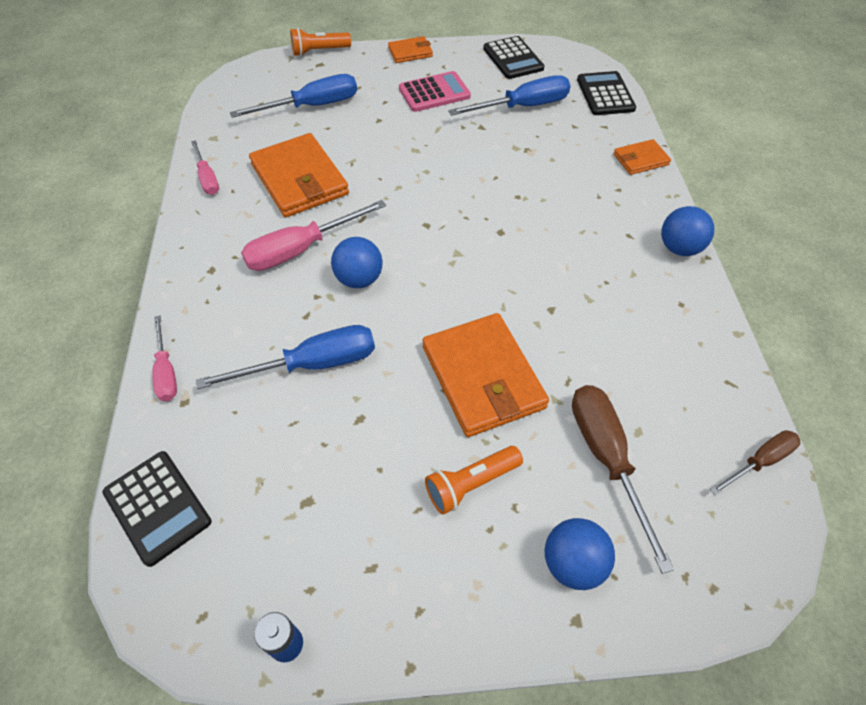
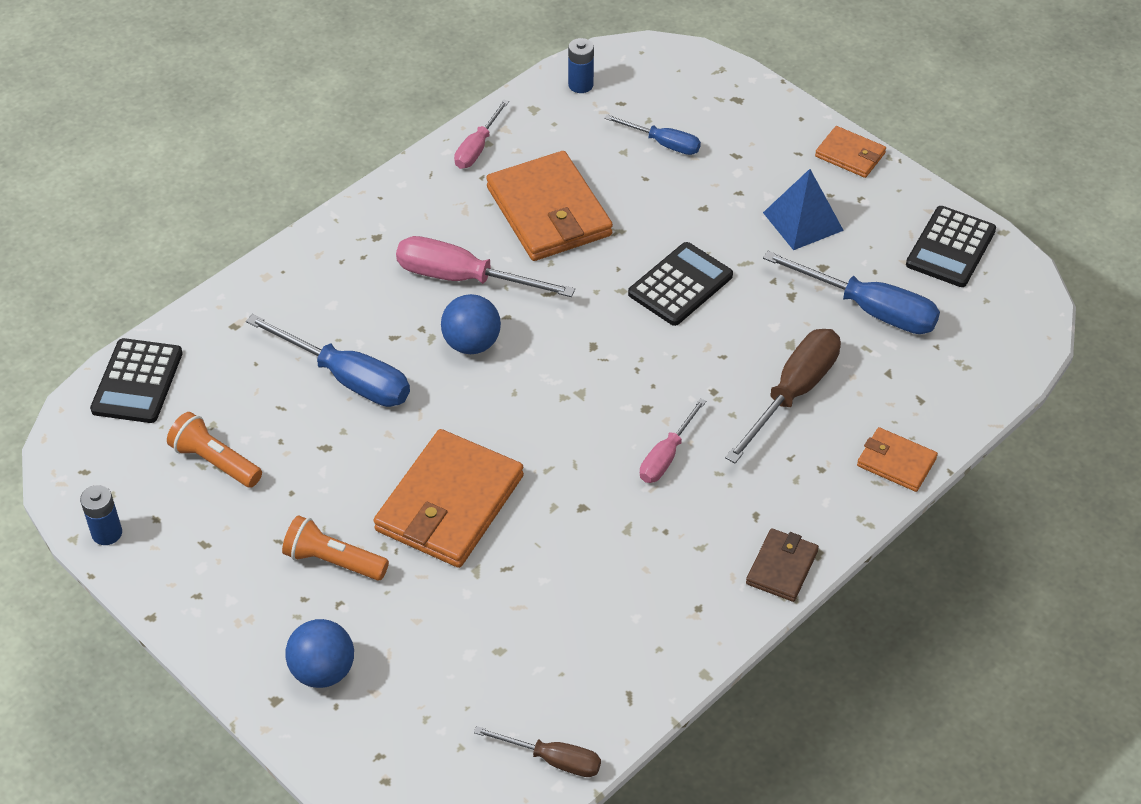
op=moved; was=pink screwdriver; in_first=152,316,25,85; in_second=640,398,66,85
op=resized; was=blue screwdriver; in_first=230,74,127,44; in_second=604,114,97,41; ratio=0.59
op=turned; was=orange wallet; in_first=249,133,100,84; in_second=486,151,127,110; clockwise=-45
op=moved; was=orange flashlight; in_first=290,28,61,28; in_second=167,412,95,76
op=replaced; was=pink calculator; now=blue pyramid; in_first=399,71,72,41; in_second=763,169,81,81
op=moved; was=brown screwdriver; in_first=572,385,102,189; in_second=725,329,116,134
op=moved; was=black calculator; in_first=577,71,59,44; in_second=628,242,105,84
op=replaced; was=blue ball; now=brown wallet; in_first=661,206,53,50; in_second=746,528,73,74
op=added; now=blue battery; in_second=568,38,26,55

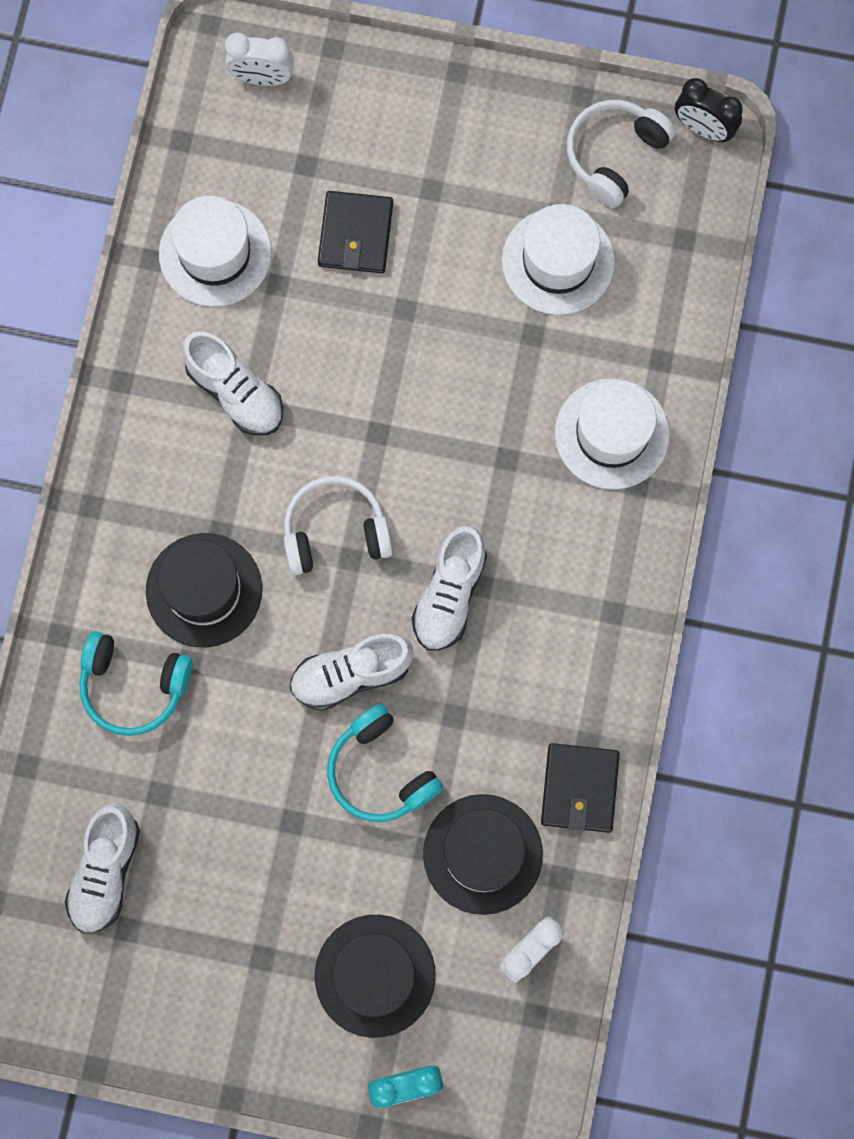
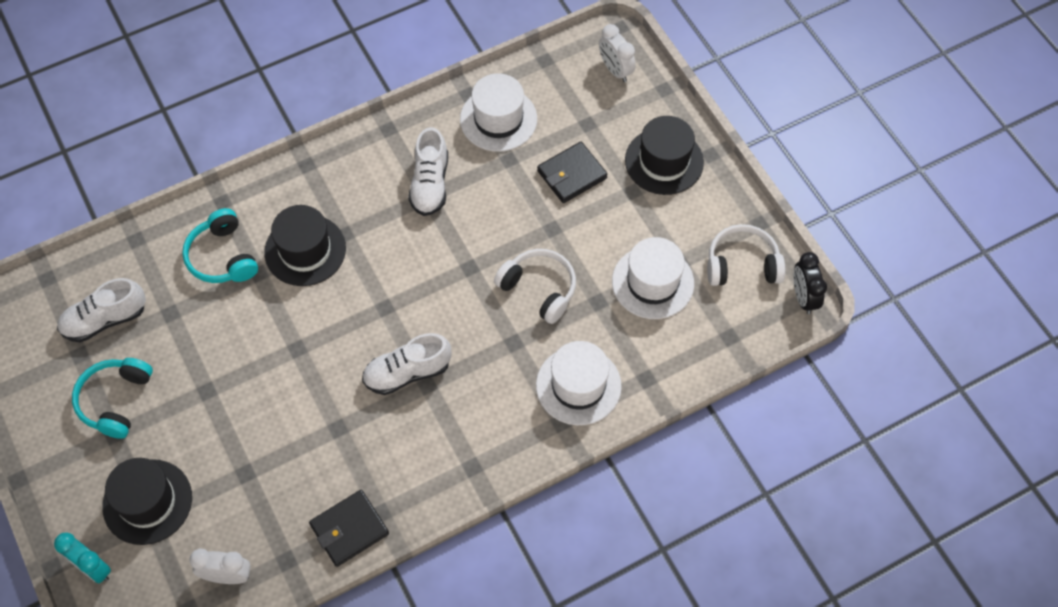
op=moved; was=white headphones; in_first=284,476,109,99; in_second=494,249,82,75
op=removed; was=white shoe; in_first=290,633,124,78
op=moved; was=turquoise headphones; in_first=327,704,116,118; in_second=72,358,81,81
op=moved; was=black hat; in_first=423,794,120,121; in_second=625,116,79,79

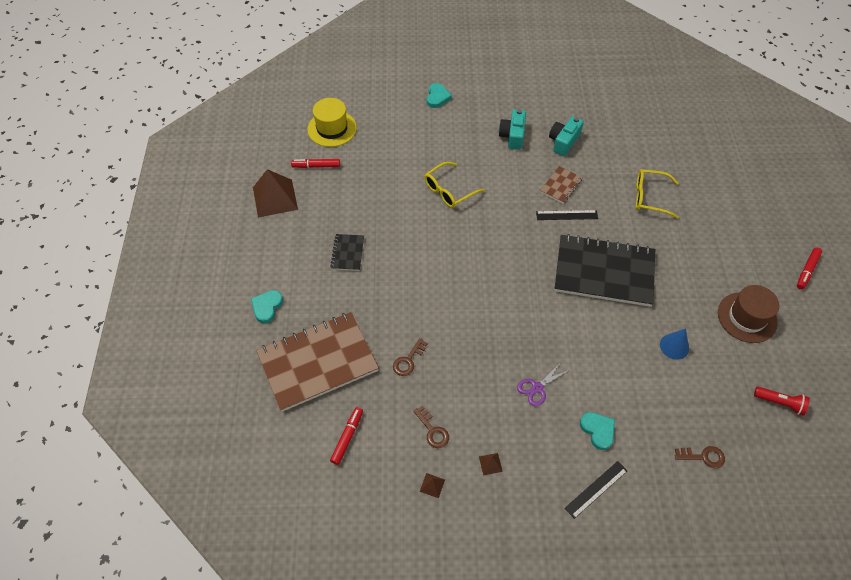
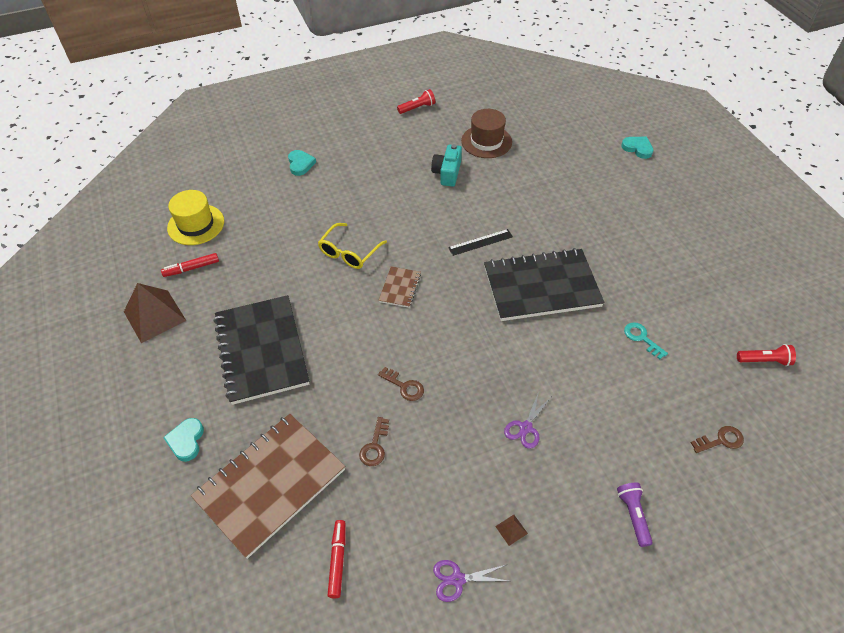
op=resized; was=black notebook; in_first=330,234,34,37; in_second=214,295,95,110; ratio=2.27
op=moved; was=brown key; in_first=414,406,35,42; in_second=378,367,46,34
op=replaced; was=brown pyramid; now=purple scissors; in_first=420,473,25,25; in_second=433,560,75,42
op=removed; was=turquoise camera; in_first=499,109,27,41
op=moved; was=brown notebook; in_first=540,166,43,38; in_second=379,266,42,42
op=replaced; was=black ruler; now=purple flashlight; in_first=565,461,62,58; in_second=617,483,36,64
op=moved; was=turquoise heart; in_first=580,412,35,38; in_second=621,137,33,22
op=removed; was=yellow glasses; in_first=636,169,43,50
op=replaced; was=blue cone; now=turquoise key; in_first=660,328,29,32; in_second=624,322,44,37
op=moved; was=brown hat; in_first=718,285,61,58; in_second=461,109,51,49
op=removed; was=red marker; in_first=797,248,25,41
op=added; now=red flashlight; in_second=397,89,38,25

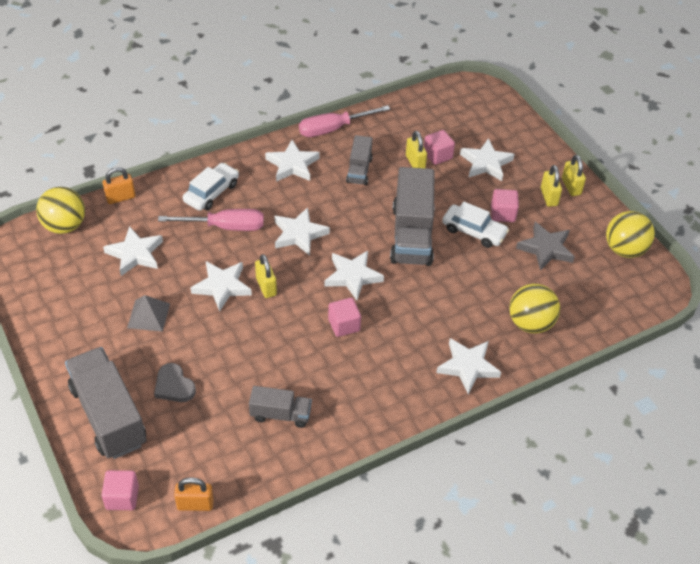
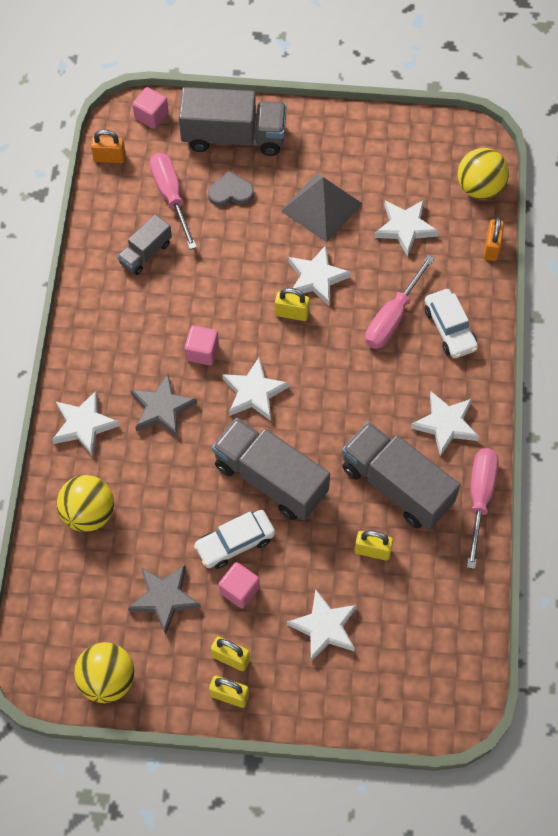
op=resized; was=grey pyramid; in_first=127,295,43,37; in_second=281,173,82,69; ratio=1.6
op=turned; was=orange padlock; in_first=174,477,40,34; in_second=91,130,35,33; clockwise=60
op=removed; was=white star; in_first=275,207,55,49
op=resized; was=grey truck; in_first=346,135,27,50; in_second=342,422,118,108; ratio=1.86
op=removed; was=pink cube; in_first=424,130,31,35
op=added; now=grey star; in_second=131,374,66,64
op=added; now=pink screwdriver; in_second=150,153,47,97

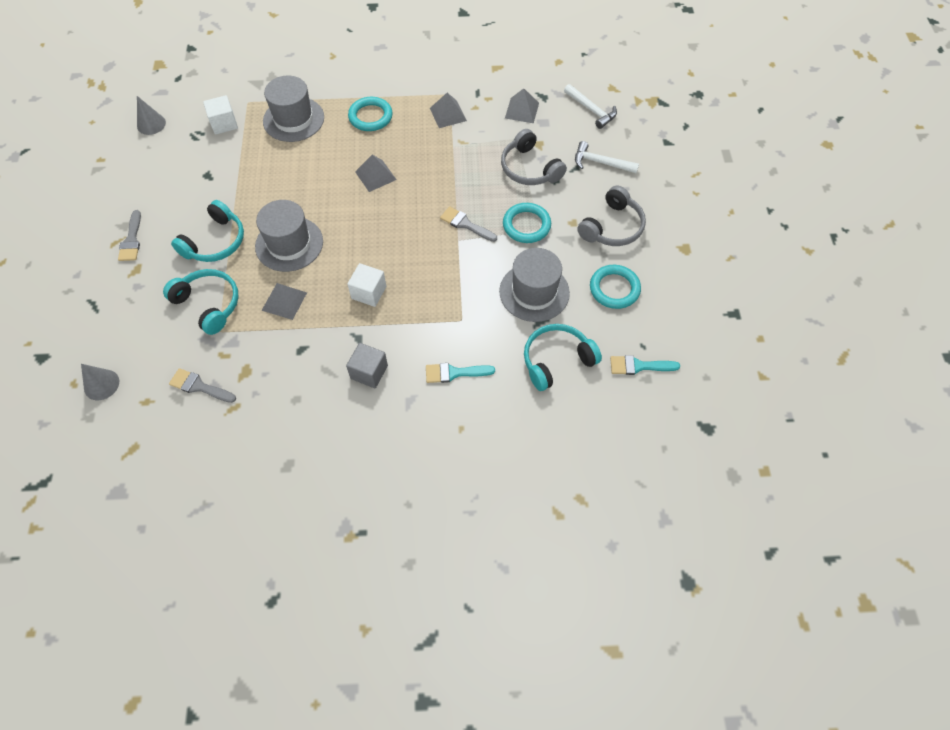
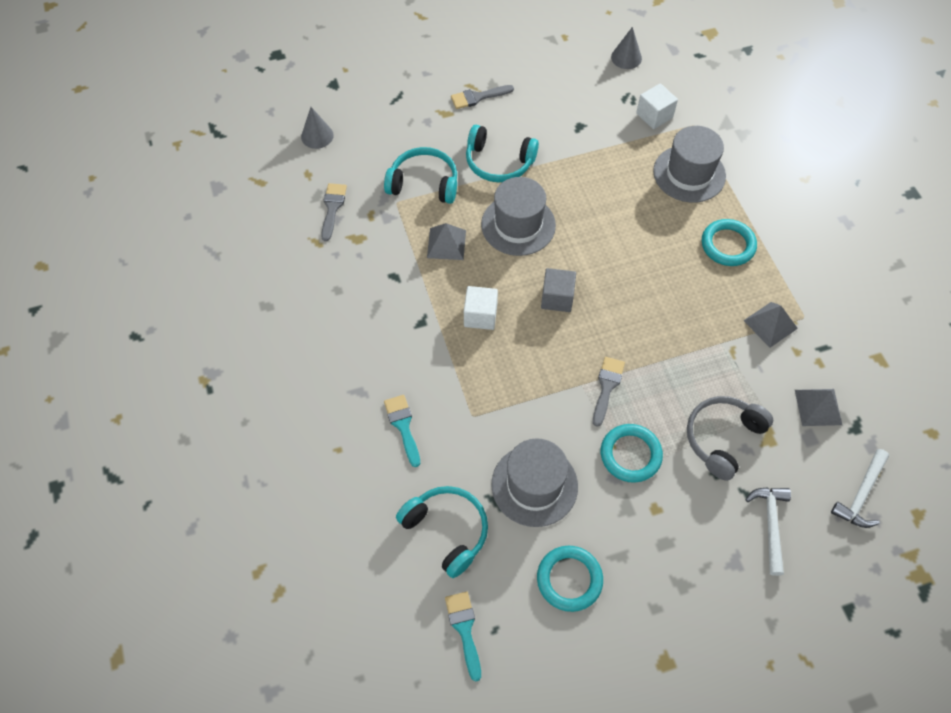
op=turned; was=turquoise headphones; in_first=163,269,76,66; in_second=384,147,73,57; clockwise=-105
op=moved; was=grey cube; in_first=346,343,42,45; in_second=541,268,35,44
op=removed; was=grey pyramid; in_first=355,155,42,37
op=removed; was=grey headphones; in_first=577,186,69,60

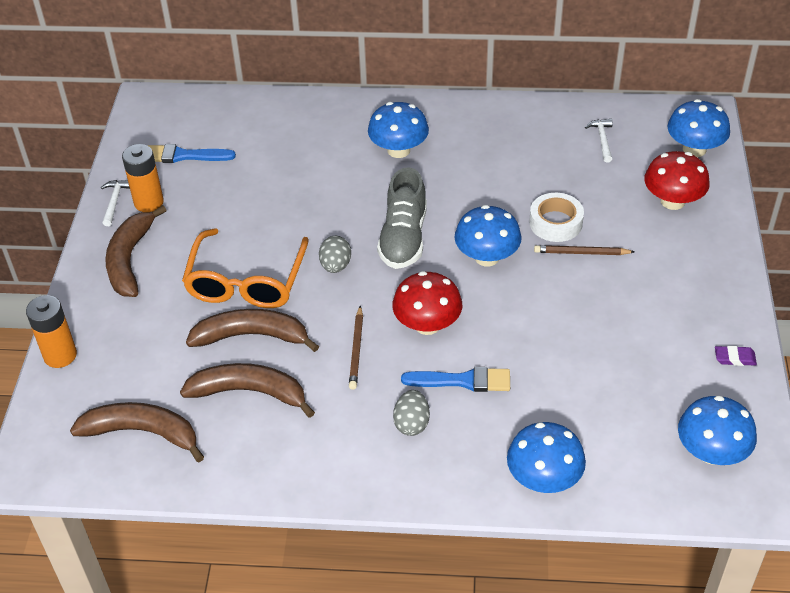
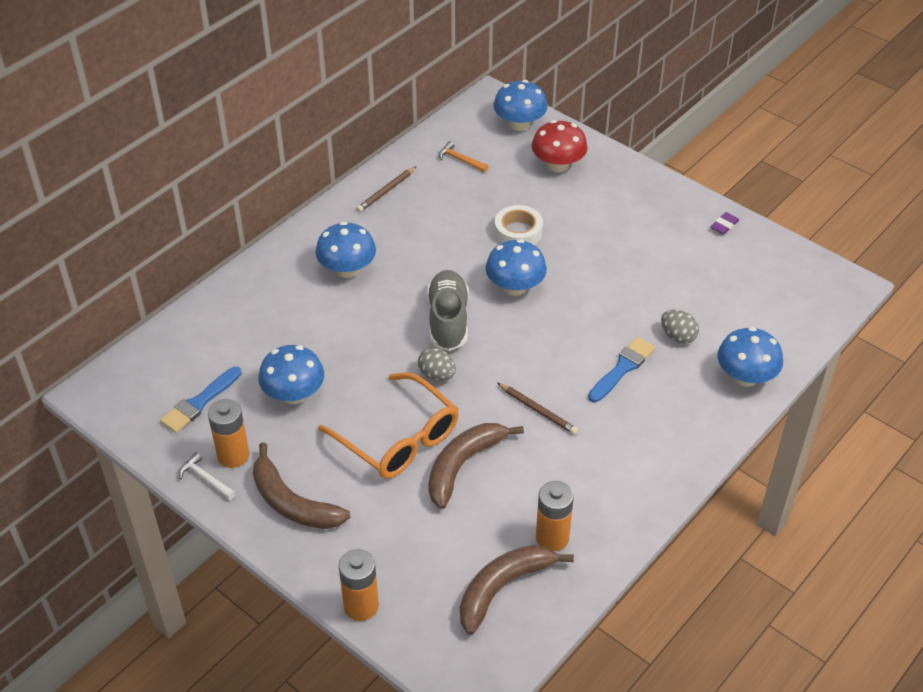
op=removed; was=brown banana; in_first=180,363,135,55
op=turned; was=grey shoe; in_first=377,167,50,102; in_second=427,270,42,81; clockwise=-135
op=removed; was=red mushroom; in_first=392,271,70,64
op=moved; was=grey egg; in_first=393,390,37,46; in_second=661,310,38,34
op=moved; was=brown pencil; in_first=534,245,101,10; in_second=356,166,61,46
op=recoloured; was=white hammer; now=orange hammer; in_first=585,119,28,43; in_second=438,141,50,31
op=moved; was=blue mushroom; in_first=678,395,79,70; in_second=258,345,66,59
op=added; now=orange battery; in_second=536,481,38,70

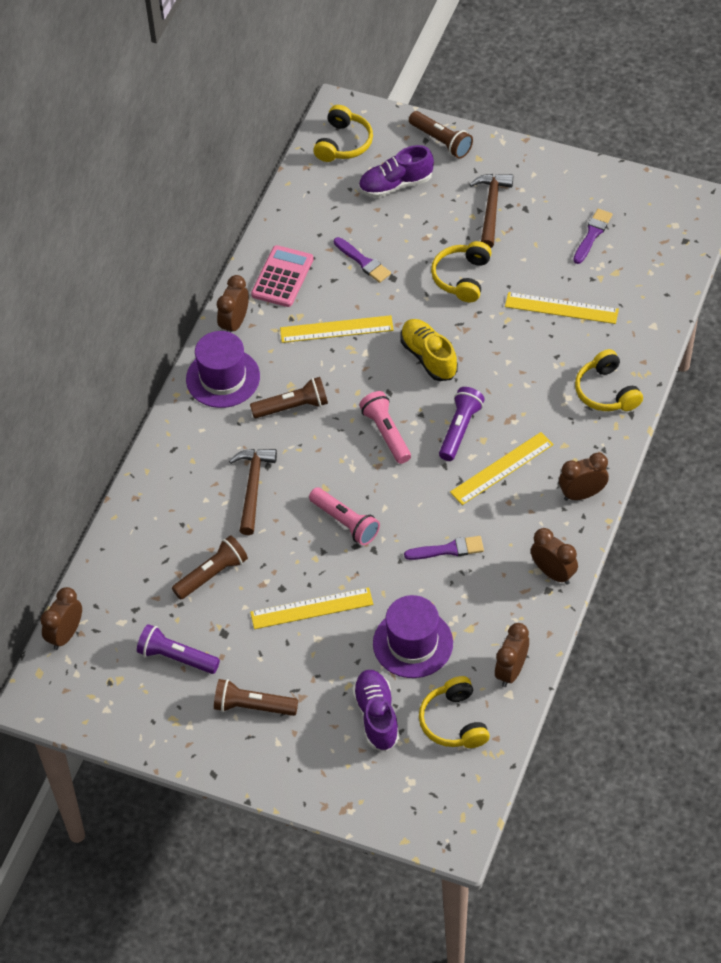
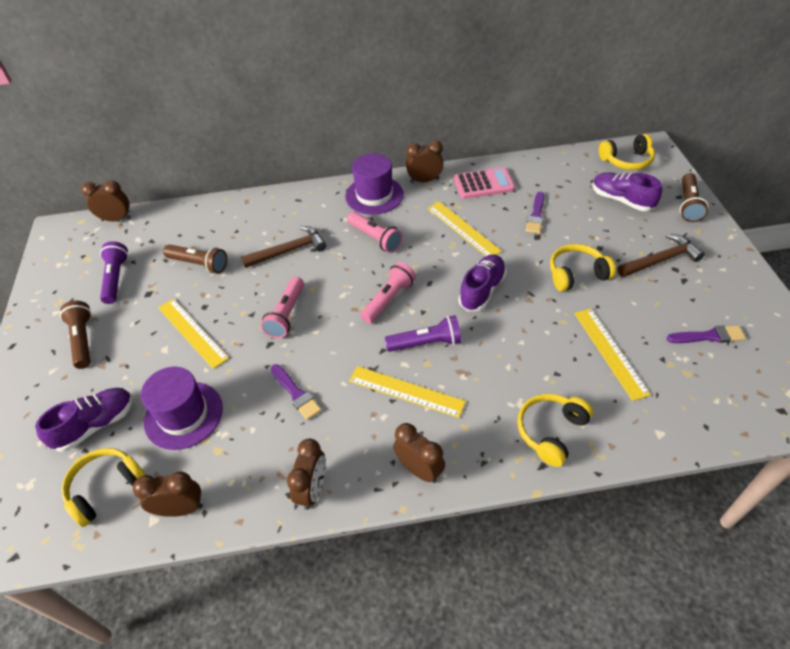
op=recoloured; was=brown flashlight; now=pink flashlight; in_first=250,377,78,41; in_second=347,212,56,41
op=recoloured; was=yellow shoe; now=purple shoe; in_first=400,319,58,62; in_second=458,254,49,57

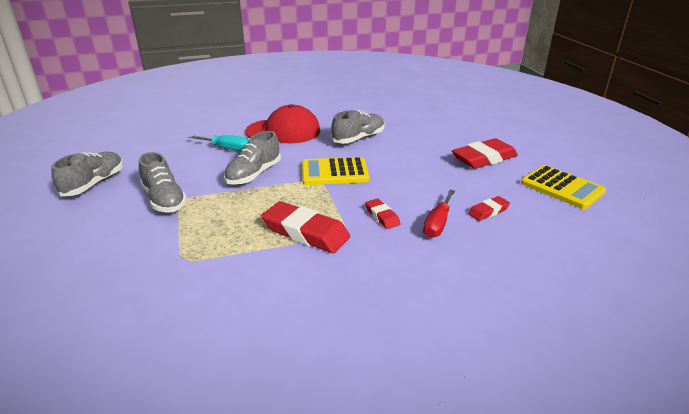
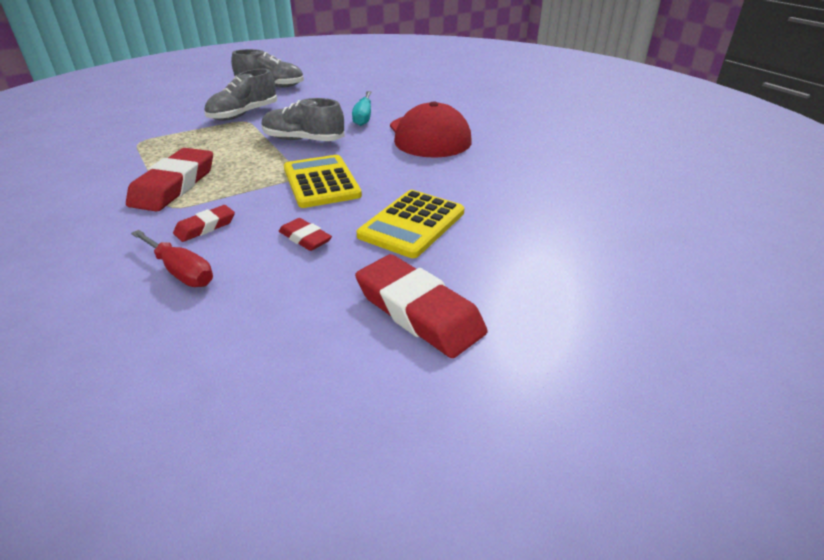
op=removed; was=grey shoe; in_first=331,110,54,34
op=turned; was=red screwdriver; in_first=423,190,32,48; in_second=131,230,82,57; clockwise=-150
op=moved; was=red eraser; in_first=468,196,42,25; in_second=279,218,53,33
op=moved; was=yellow calculator; in_first=521,165,85,44; in_second=356,190,108,68

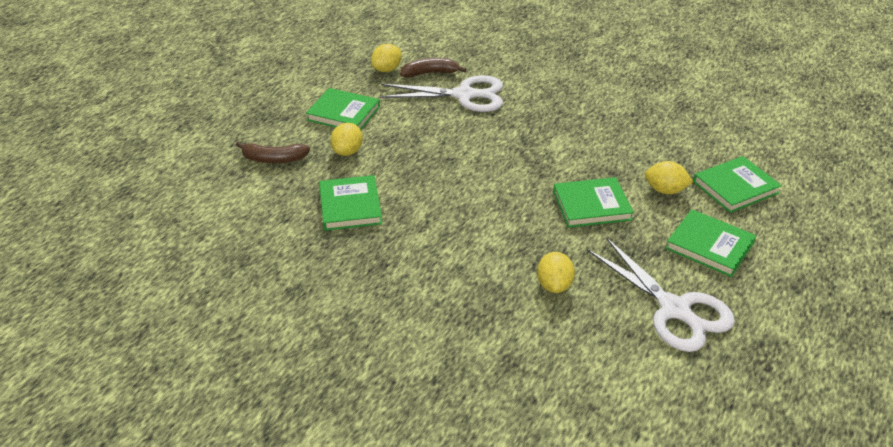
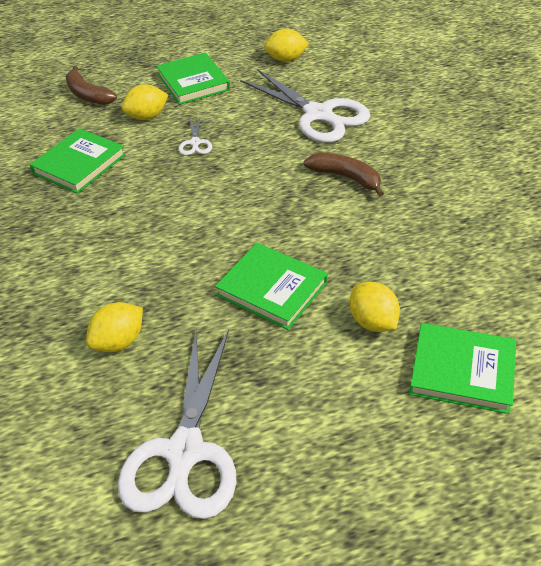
op=moved; was=brown banana; in_first=400,58,67,20; in_second=304,153,80,44
op=removed; was=green book; in_first=666,209,90,68
op=added; now=white scissors; in_second=178,117,34,38

